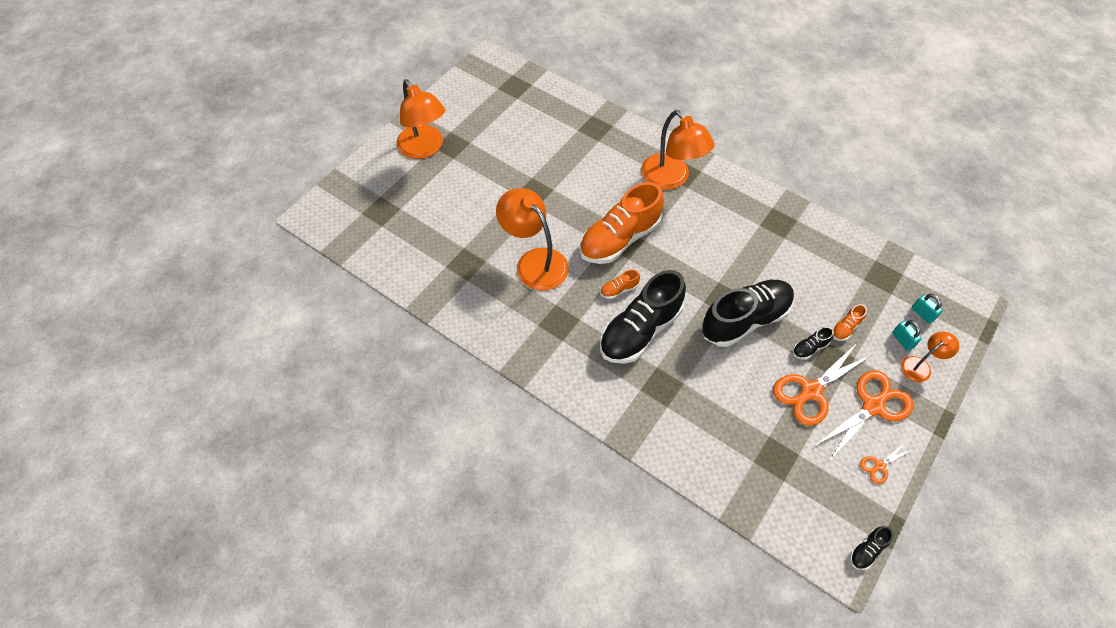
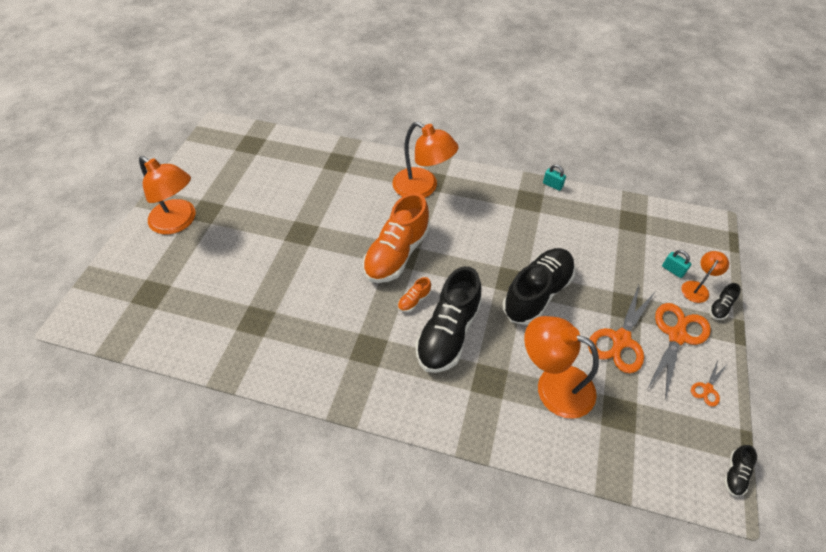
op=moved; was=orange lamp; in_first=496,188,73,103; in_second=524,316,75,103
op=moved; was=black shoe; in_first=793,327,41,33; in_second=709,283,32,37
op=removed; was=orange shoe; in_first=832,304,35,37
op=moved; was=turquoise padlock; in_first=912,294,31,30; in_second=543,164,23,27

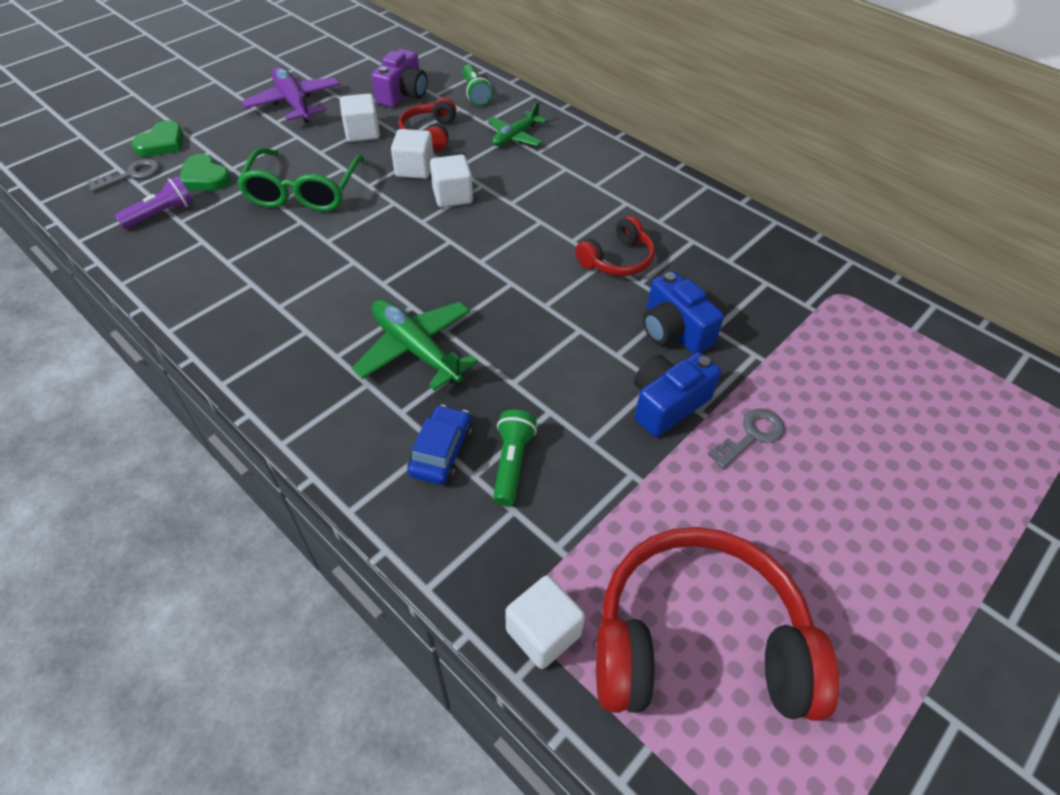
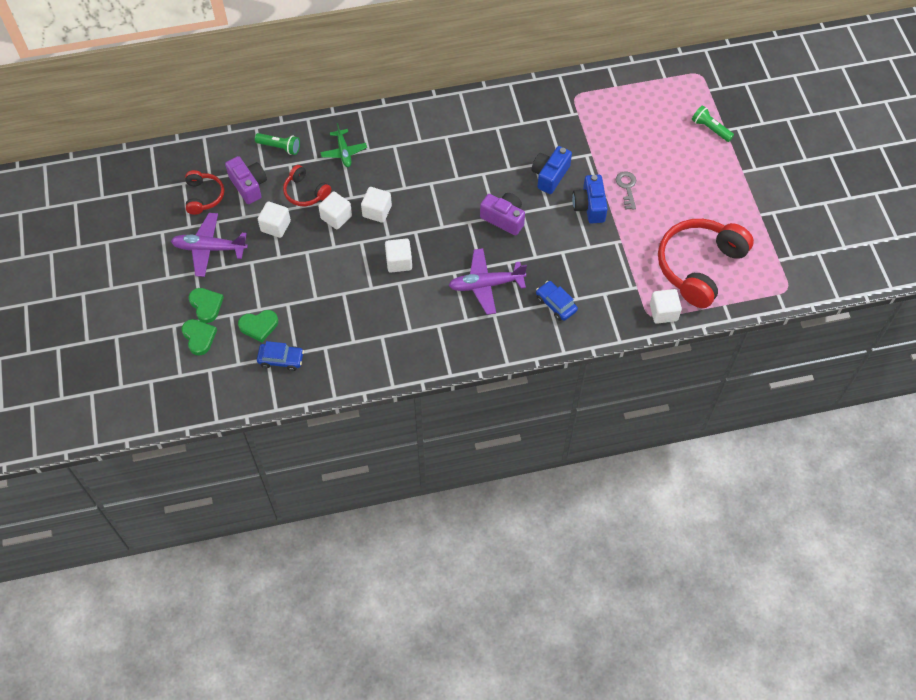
op=removed; was=grey key; in_first=87,159,73,33
op=replaced; was=purple flashlight; now=blue car; in_first=115,176,79,53; in_second=257,341,47,30
op=removed; was=green glasses; in_first=237,148,128,64
op=recoloured; was=green plane; now=purple plane; in_first=352,299,126,92; in_second=448,248,79,67
op=moved; was=green flashlight; in_first=493,410,44,96; in_second=692,105,42,37
op=moved; was=red headphones; in_first=575,216,80,60; in_second=185,170,39,45
op=turned; was=blue camera; in_first=643,271,81,83; in_second=532,146,40,48; clockwise=120
op=added; now=green heart; in_second=188,288,36,35
op=added; now=white cube; in_second=385,239,27,33
op=added; now=purple camera; in_second=480,193,45,42

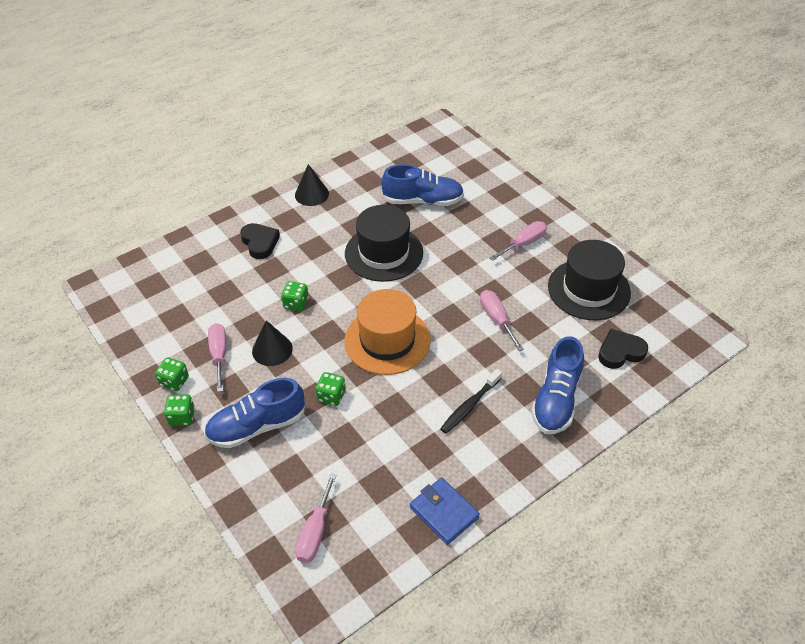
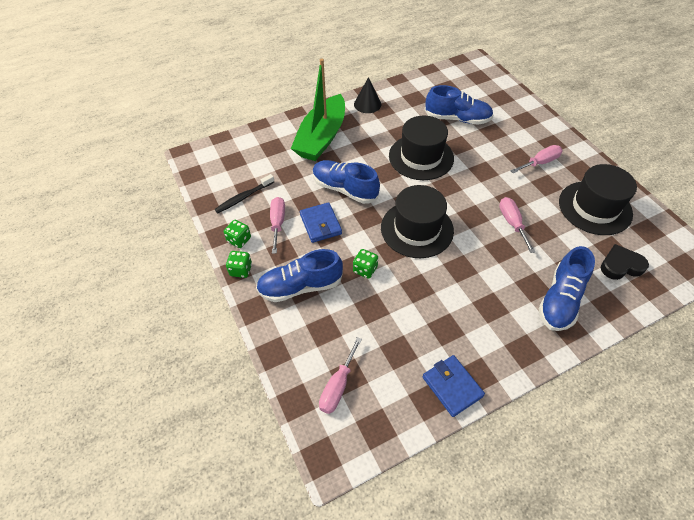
op=replaced; was=black heart; now=green boat; in_first=240,223,40,36; in_second=291,59,54,102
op=replaced; was=black cone; now=blue wallet; in_first=252,320,41,46; in_second=300,202,42,41
op=replaced; was=green dice; now=blue shoe; in_first=281,281,28,30; in_second=313,160,67,44
op=recoloured; was=orange hat; now=black hat; in_first=344,289,87,86; in_second=381,185,73,73
op=moved; was=black toothbrush; in_first=440,369,62,65; in_second=215,174,59,39

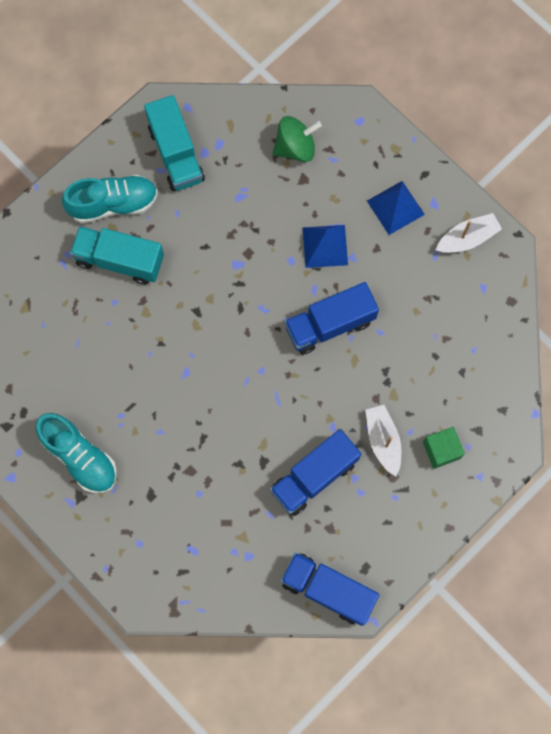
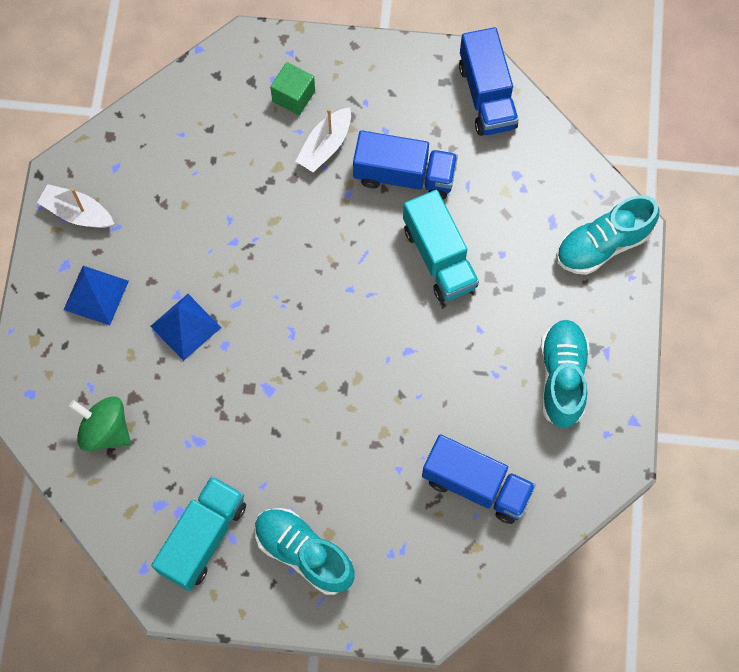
op=moved; was=turquoise truck; in_first=70,226,94,58; in_second=403,190,76,112
op=moved; was=blue truck; in_first=285,282,94,73; in_second=422,434,114,90
op=added; now=turquoise shoe; in_second=556,195,103,80

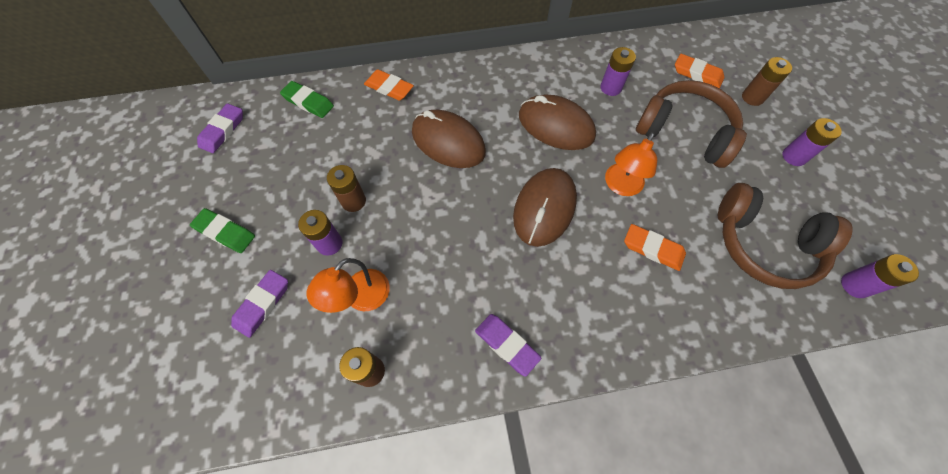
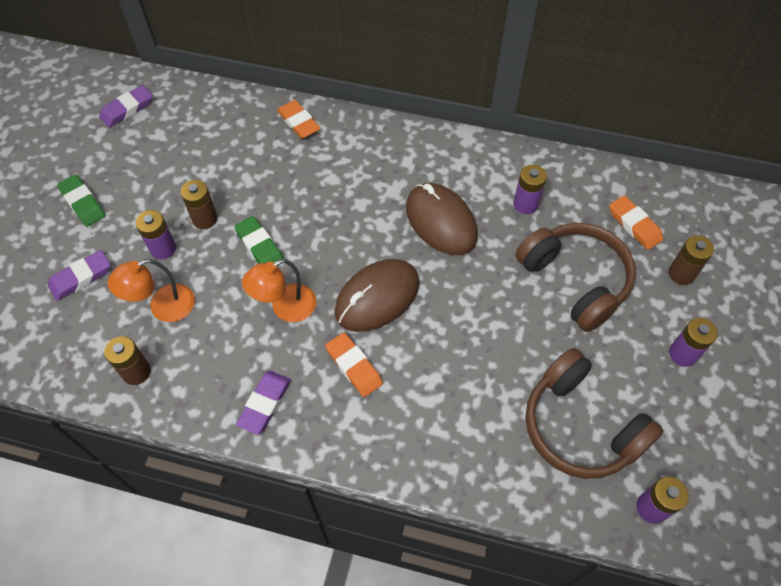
op=moved; was=green eraser; in_first=280,81,54,37; in_second=235,216,49,48
op=removed; was=brown mouse; in_first=412,110,74,58
op=turned; was=purple eraser; in_first=475,314,66,63; in_second=236,371,55,64; clockwise=45
op=moved; was=orange lamp; in_first=605,132,52,64; in_second=242,259,74,63
op=moved; was=orange eraser; in_first=624,224,62,47; in_second=325,332,58,65

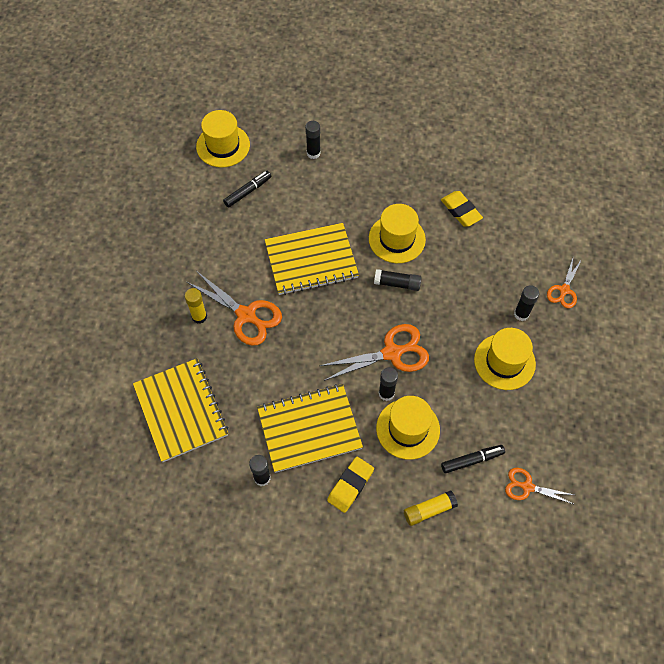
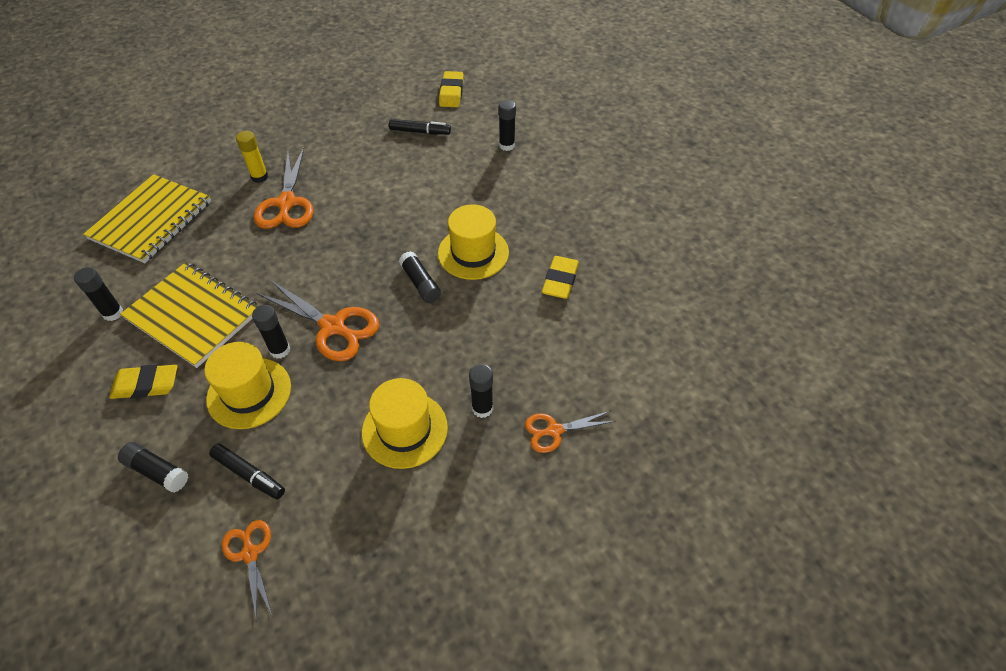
op=replaced; was=yellow hat; now=yellow eraser; in_first=196,110,54,58; in_second=439,71,25,36
op=removed; was=yellow notebook; in_first=265,223,94,72
op=recoloured; was=yellow glue stick; now=black glue stick; in_first=404,490,54,36; in_second=118,442,70,51

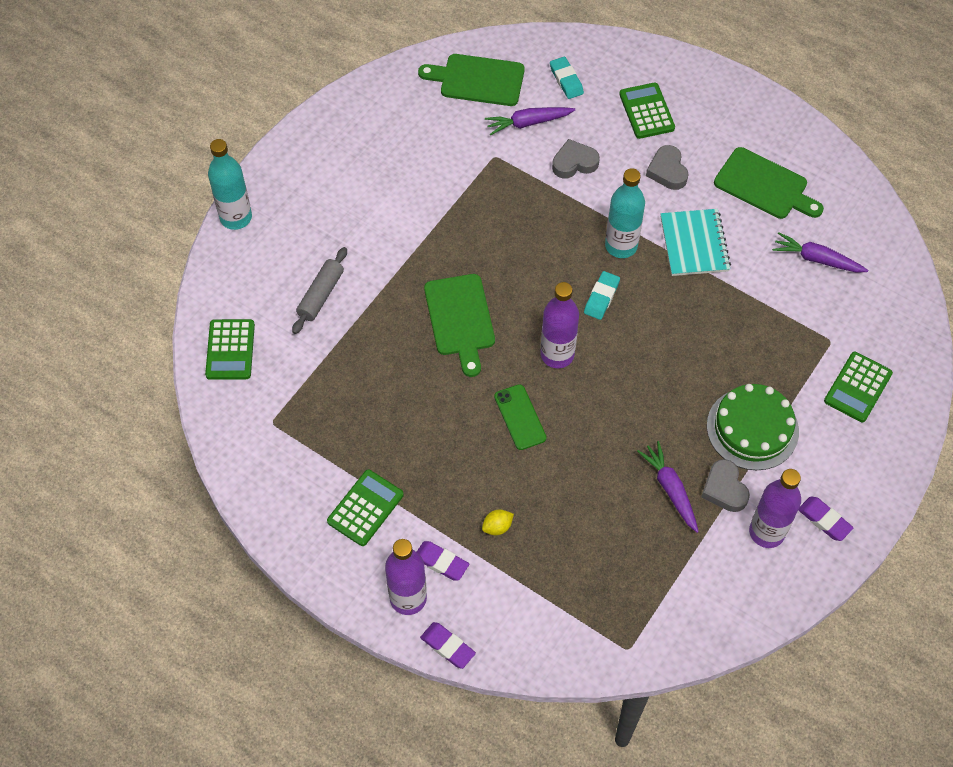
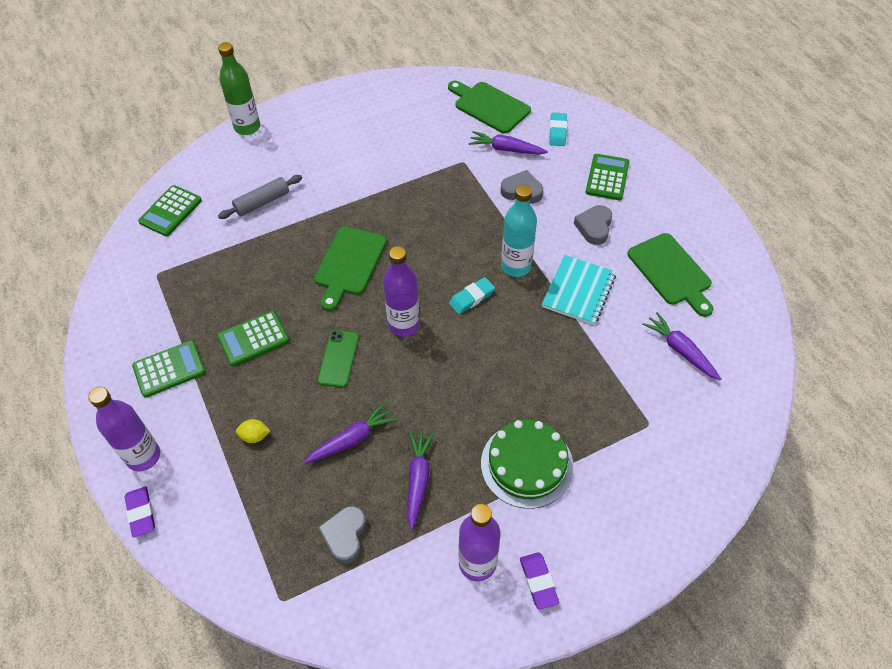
op=recoloured; was=turquoise bottle; now=green bottle; in_first=208,139,44,91; in_second=218,42,42,93
op=removed; was=purple eraser; in_first=417,541,52,40
op=moved; was=grey heart; in_first=701,459,49,53; in_second=318,506,49,58
op=moved; was=green calculator; in_first=824,352,69,70; in_second=217,311,72,55
op=added; now=purple carrot; in_second=304,402,93,61

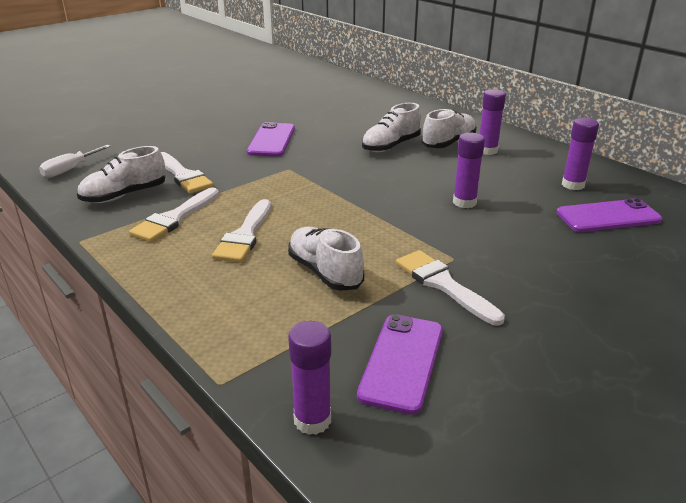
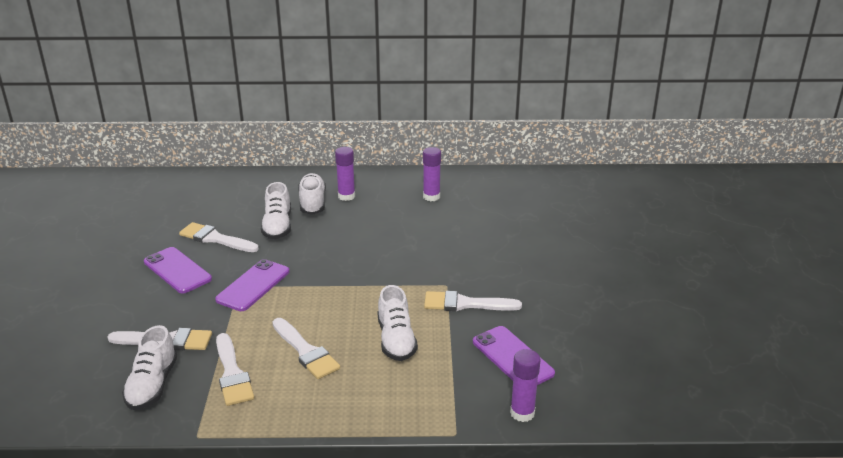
op=removed; was=white screwdriver; in_first=39,145,72,33
op=turned; was=white shoe; in_first=288,227,76,64; in_second=377,285,41,76; clockwise=-105
op=removed; was=purple glue stick; in_first=453,133,32,75
op=moved; was=purple phone; in_first=556,198,106,34; in_second=215,259,74,52
op=added; now=white brush; in_second=179,222,80,30

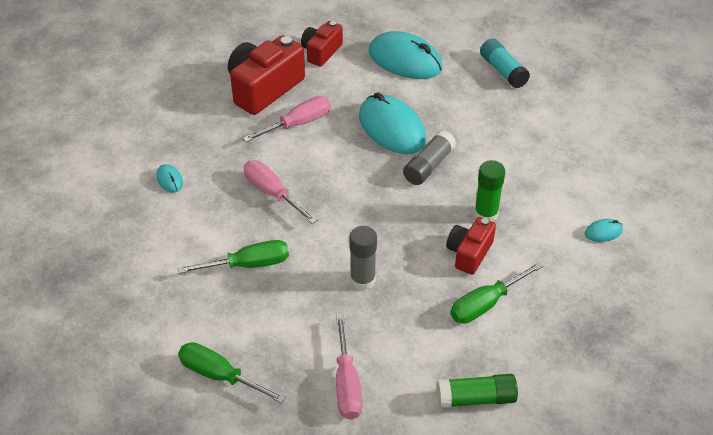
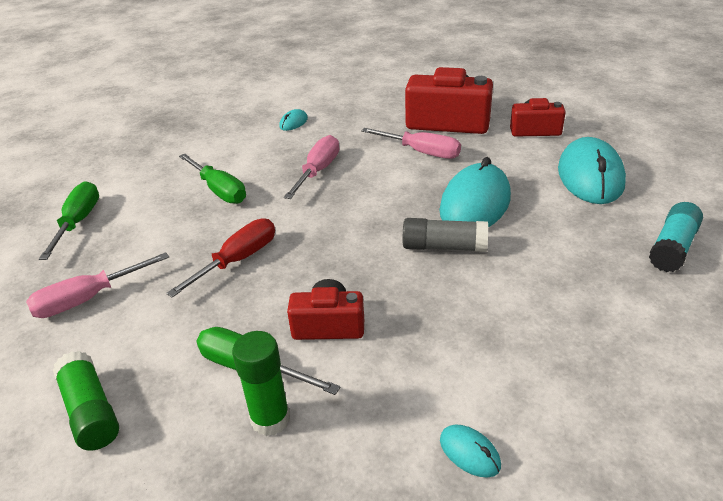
op=replaced; was=grey glue stick; now=red screwdriver; in_first=349,226,28,64; in_second=166,218,109,80
op=moved; was=green glue stick; in_first=474,160,31,62; in_second=232,331,58,105

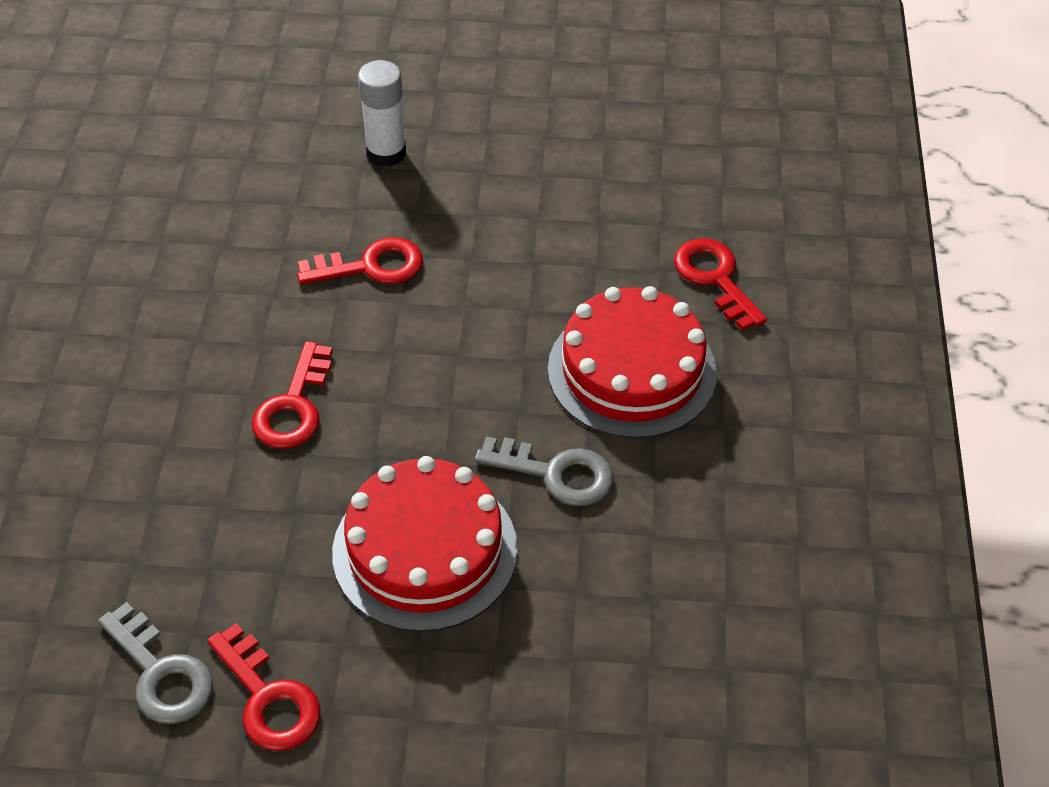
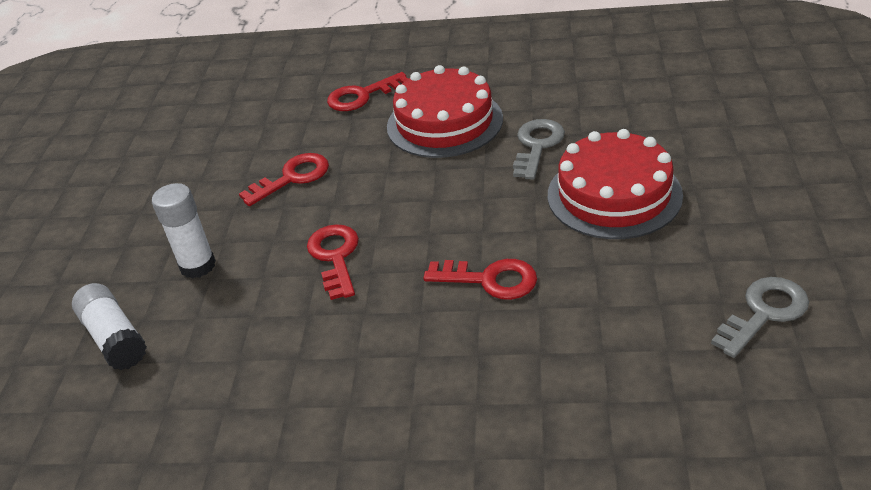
op=moved; was=red key; in_first=207,623,114,128; in_second=239,153,90,53
op=added; now=white glue stick; in_second=72,283,75,87

